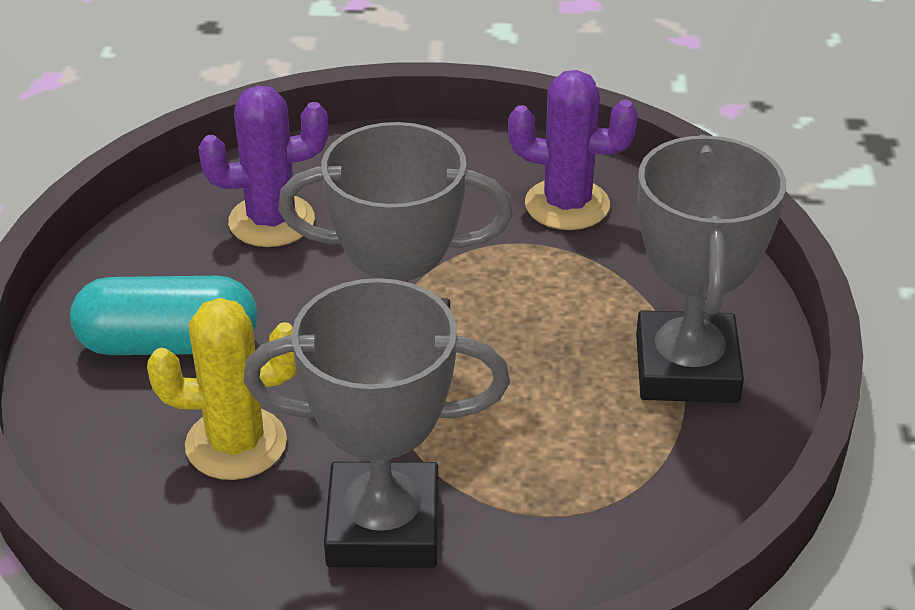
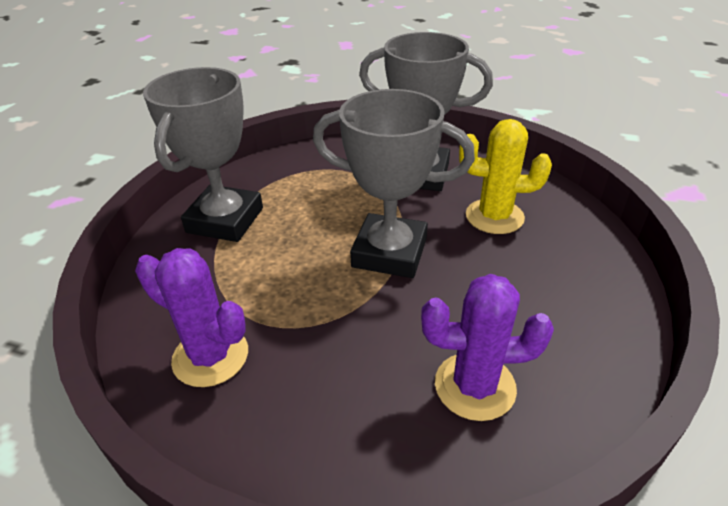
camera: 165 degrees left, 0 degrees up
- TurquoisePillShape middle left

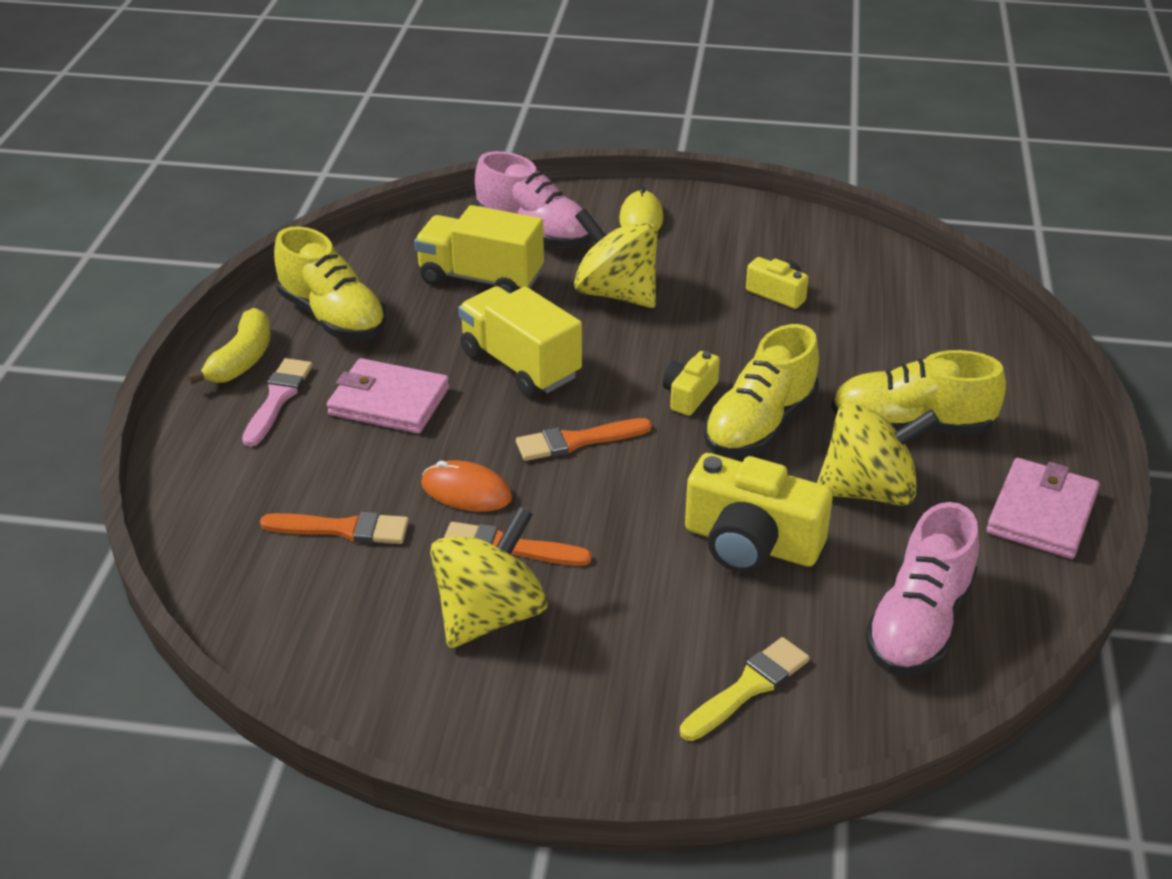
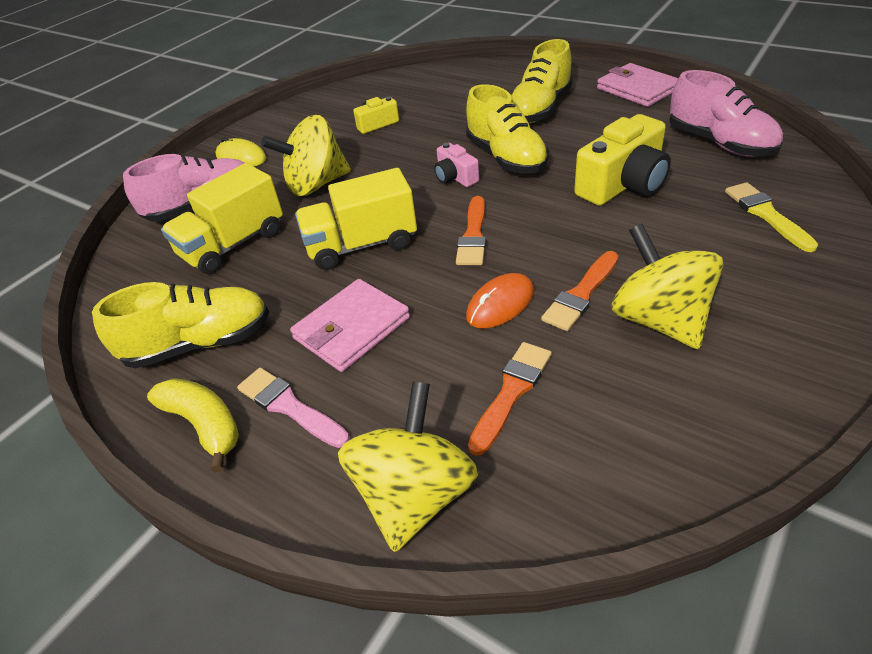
camera: 60 degrees left, 5 degrees up
~ GoldenWhirligig (3rd from left in the first image) middle right to GoldenWhirligig (2nd from left) bottom centre
~ GoldenPhotoCamera (1st from left) centre to RosyPhotoCamera top centre

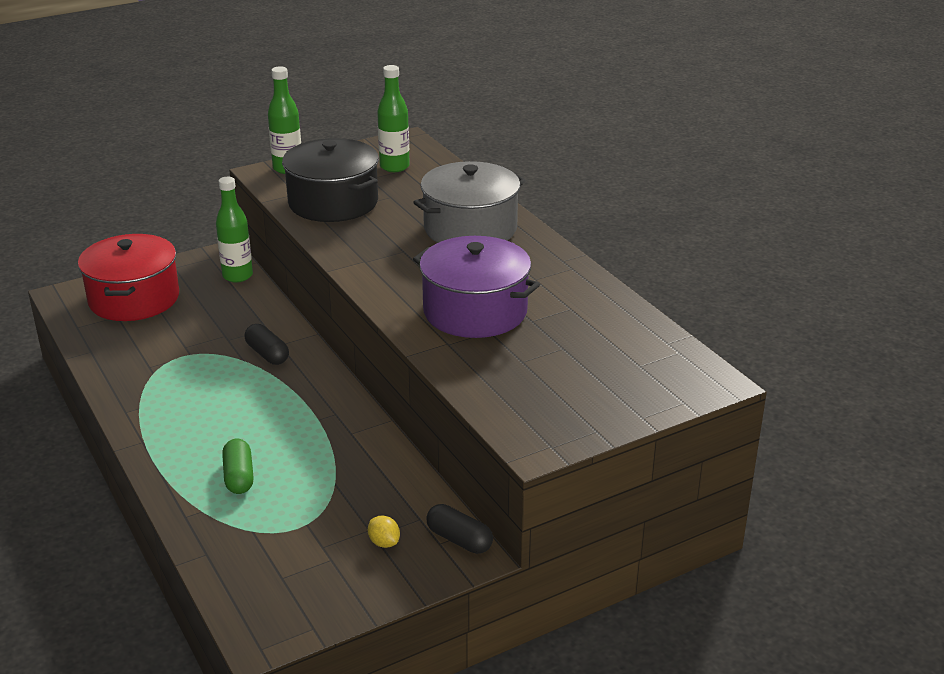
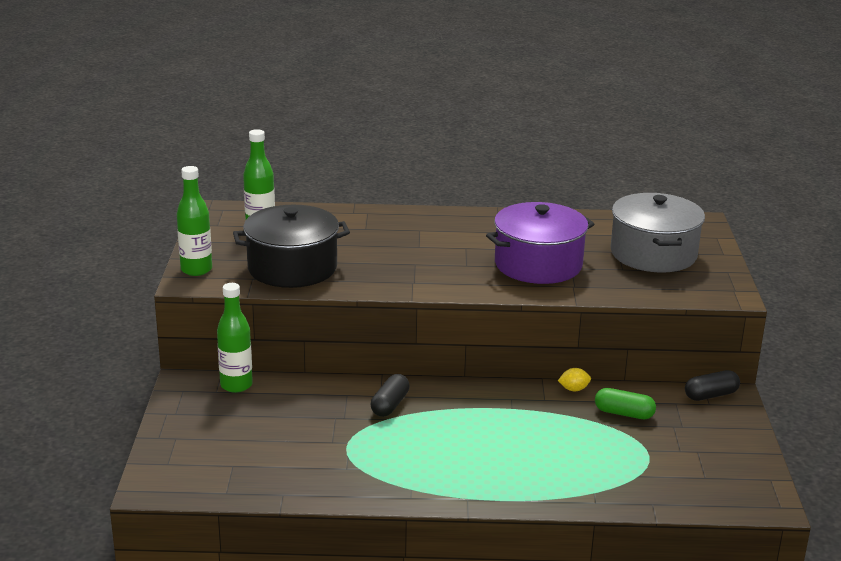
camera: 60 degrees left, 5 degrees down
- CrimsonCookingPot middle left
~ GreenPillShape bottom left to bottom right
~ GoldenLemon bottom centre to bottom right
~ GreyCookingPot top centre to middle right
~ BlackPillShape (1st from left) middle left = bottom centre 60 degrees counterclockwise

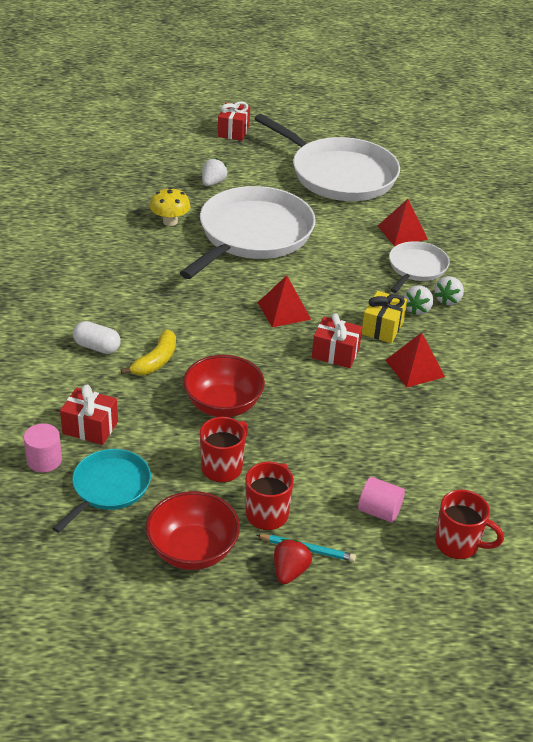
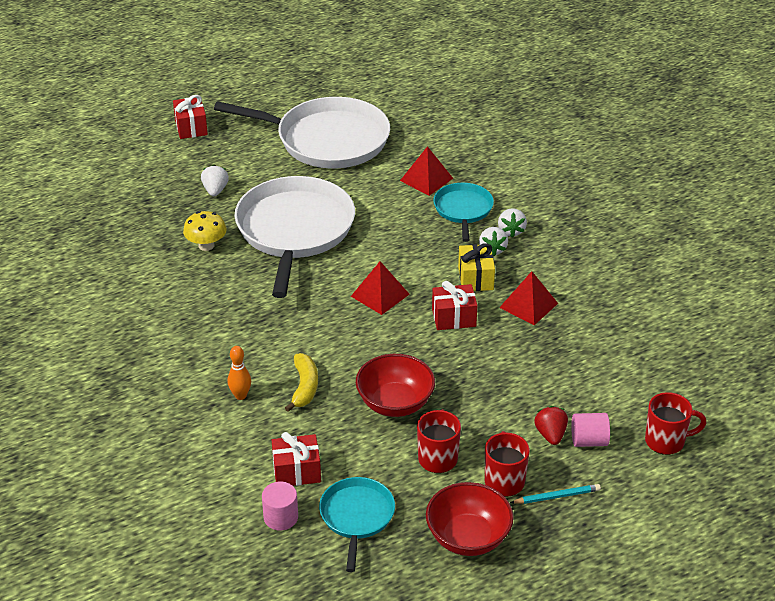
camera: 25 degrees left, 0 degrees up
~ CrimsonStrawberry bottom centre to bottom right
~ SnowWhitePillShape middle left to OrangeColouredBowlingPin middle left
~ SnowWhiteSkillet (3rd from left) middle right to TurquoiseSkillet (2nd from left) centre

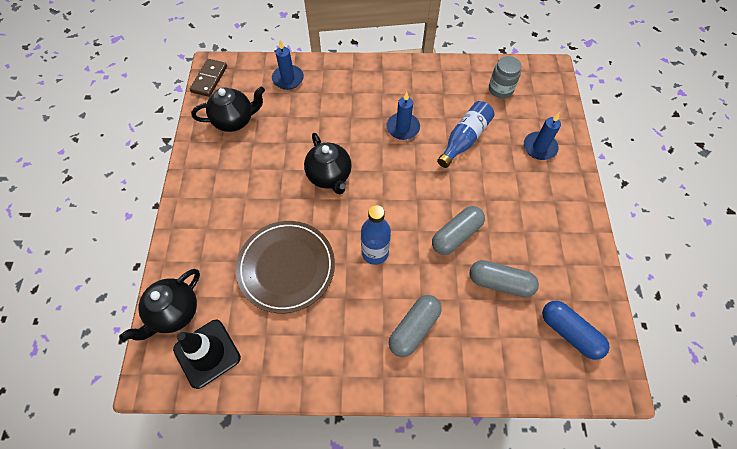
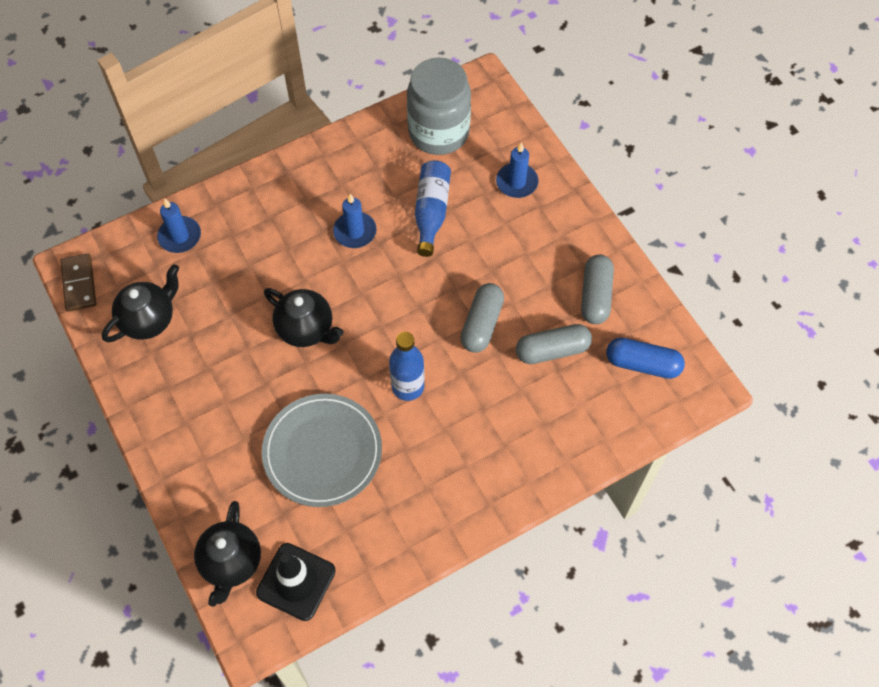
camera: 30 degrees left, 0 degrees up
~ GreyPillShape (1st from left in the first image) bottom centre to GreyPillShape (3rd from left) middle right
~ DarkBrownDinnerPlate centre to GreyDinnerPlate centre
~ GreyJar top right = top centre x1.87

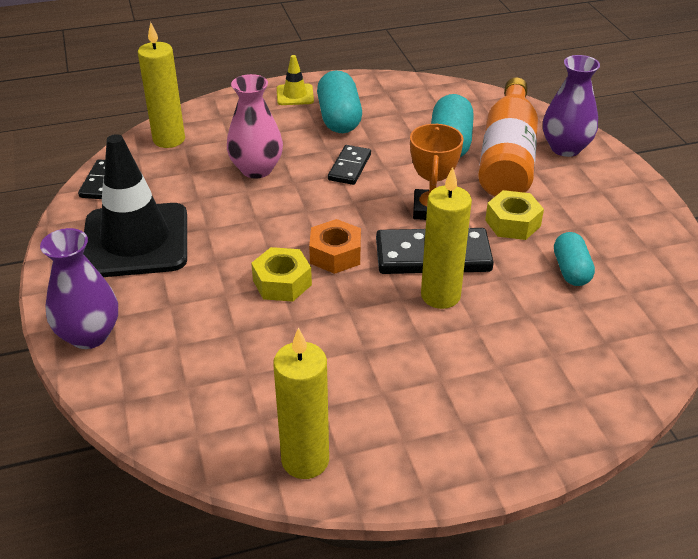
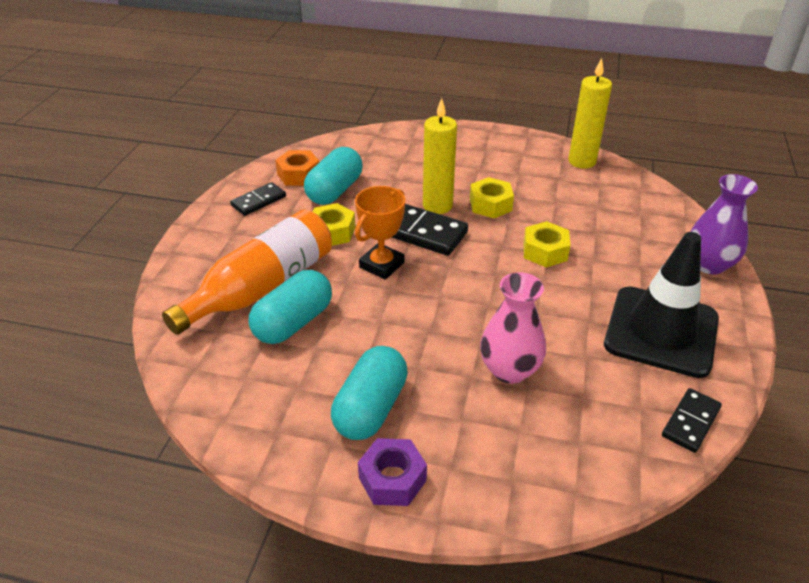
camera: 150 degrees left, 0 degrees up
- GoldenWaxCandle (1st from left) top left
- VioletTallVase (2nd from left) top right
+ GoldenHexNut (2nd from left) centre
~ OrangeColouredHexNut centre to top centre
~ BlackDomino (2nd from left in the first image) top centre to BlackDomino (1st from left) middle left
~ GoldenSafetyCone top centre to VioletHexNut bottom centre
~ TurquoisePillShape (3rd from left in the first image) middle right = top centre x1.55

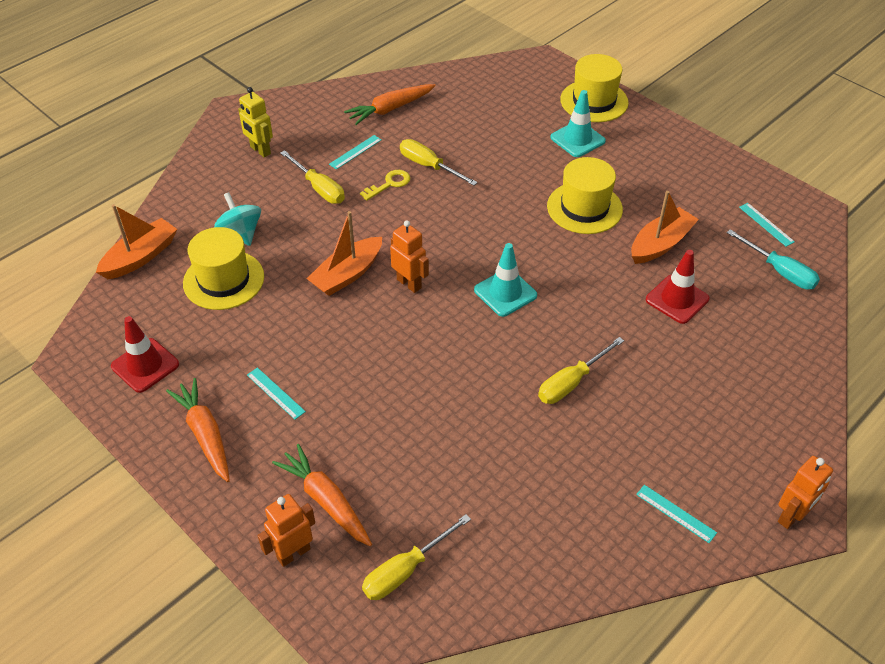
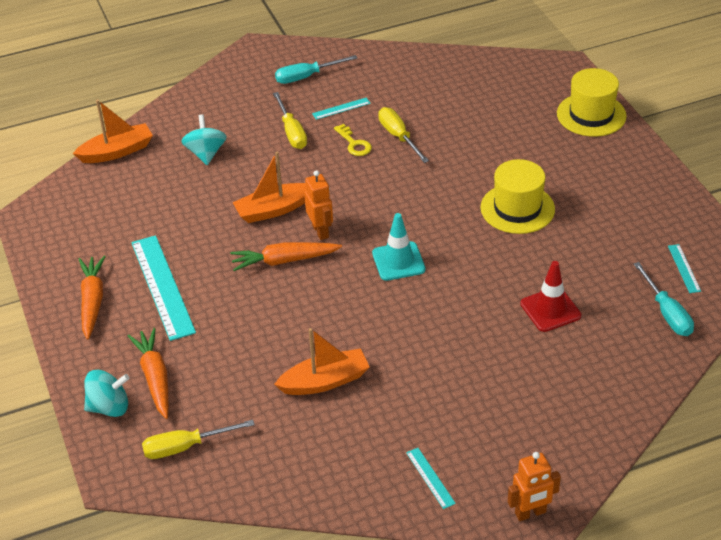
camera: 25 degrees right, 5 degrees down
- CrimsonSafetyCone (1st from left) middle left
- GoldenTopHat (1st from left) middle left
- GoldenToyRobot top left
- GoldenHandScrewdriver (4th from left) centre
- TurquoiseSafetyCone (2nd from left) top centre
+ TurquoiseHandScrewdriver (1st from left) top centre
~ OrangeColouredRootVegetable (3rd from left) top centre to centre
~ OrangeColouredBoat (3rd from left) middle right to bottom centre
~ OrangeColouredToyRobot (1st from left) bottom left to TurquoiseWhirligig (1st from left) bottom left
~ GoldenDoorKey top centre = top centre 75 degrees clockwise
~ TurquoiseRuler (1st from left) middle left = middle left x2.19

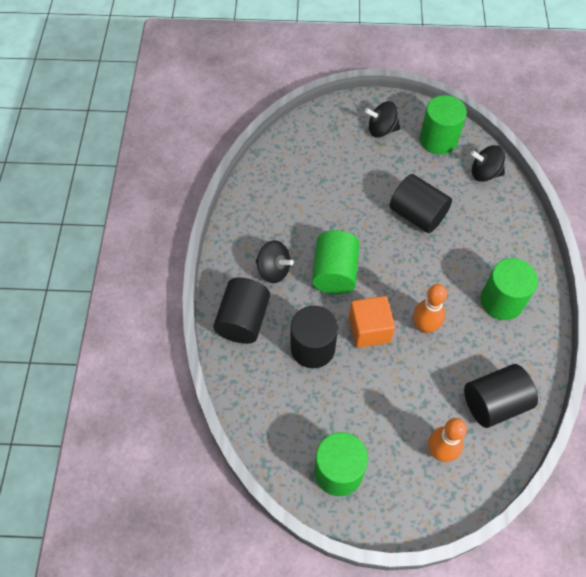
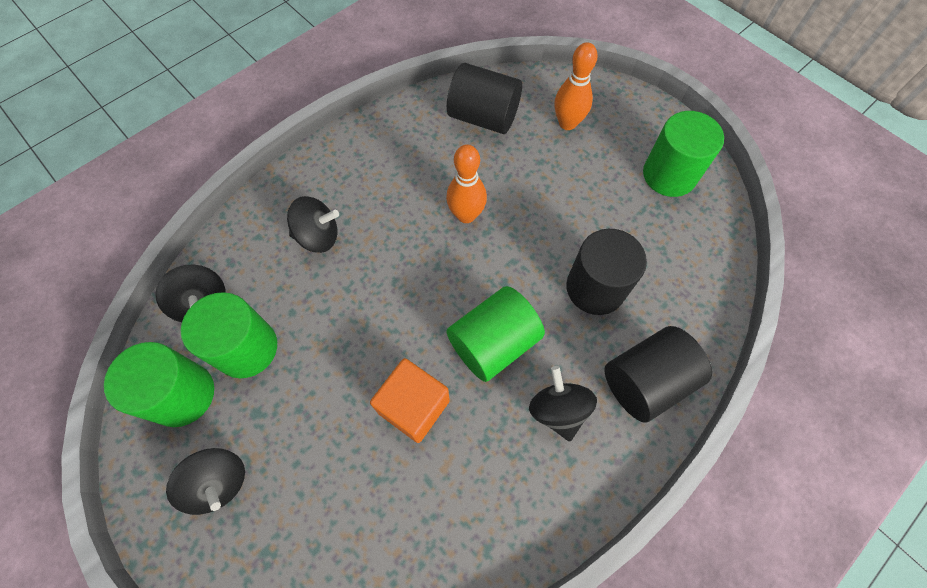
camera: 135 degrees left, 5 degrees up
- BlackSolidCylinder (3rd from left) middle right
+ BlackWhirligig (3rd from left) centre
~ OrangeColouredCube centre to bottom centre
~ GreenSolidCylinder (4th from left in the first image) middle right to GreenSolidCylinder (2nd from left) middle left

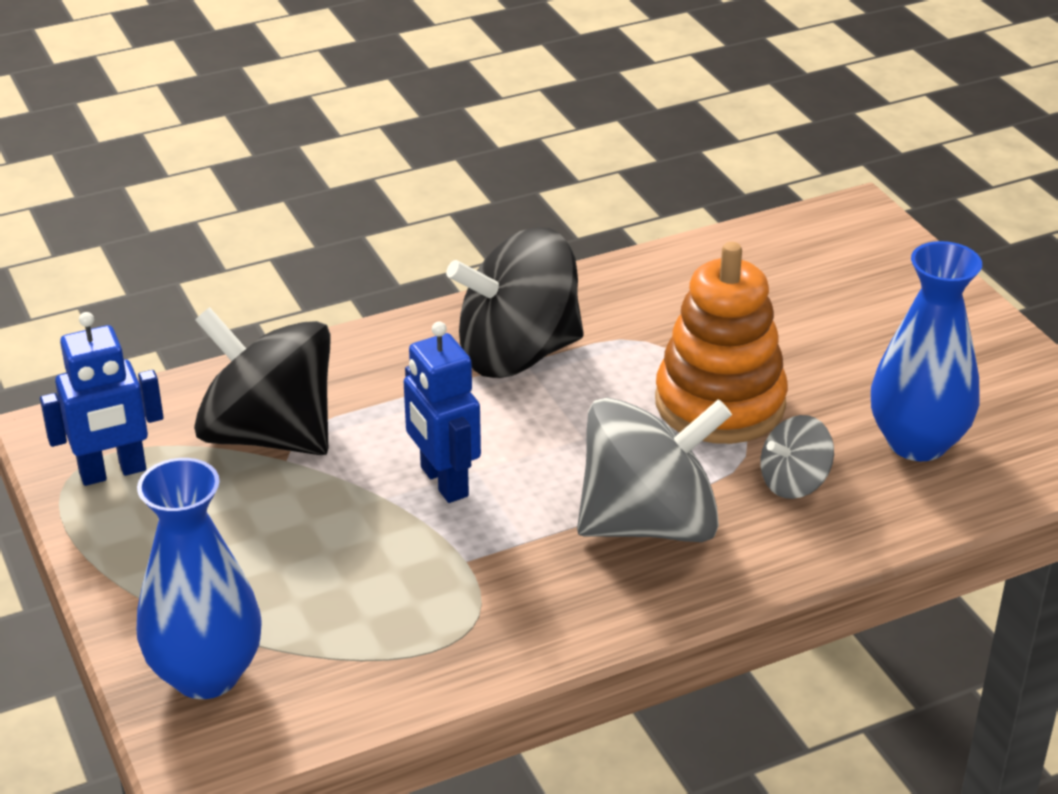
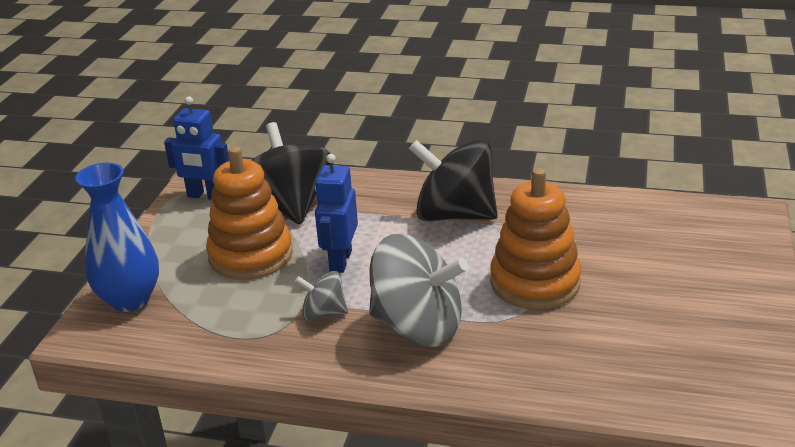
camera: 40 degrees right, 5 degrees down
- RoyalBlueTallVase (2nd from left) middle right
+ OrangeColouredStackingRings (1st from left) middle left
~ GreyWhirligig (2nd from left in the first image) middle right to GreyWhirligig (1st from left) centre

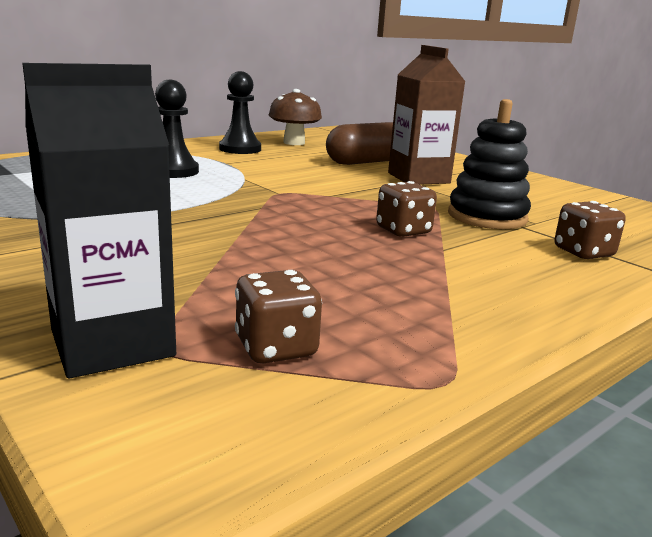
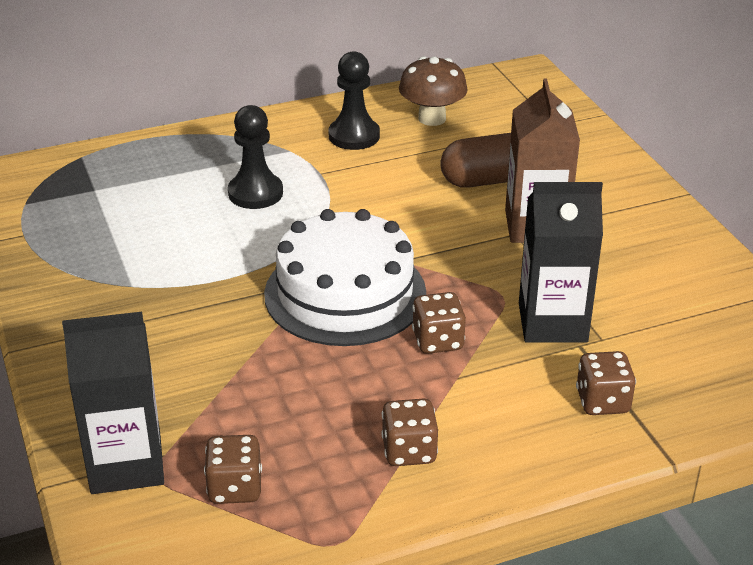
camera: 20 degrees right, 15 degrees up
+ SnowWhiteGateau centre
+ DarkBrownDice (2nd from left) bottom centre
~ BlackStackingRings top right to BlackMilkCarton (2nd from left) middle right

